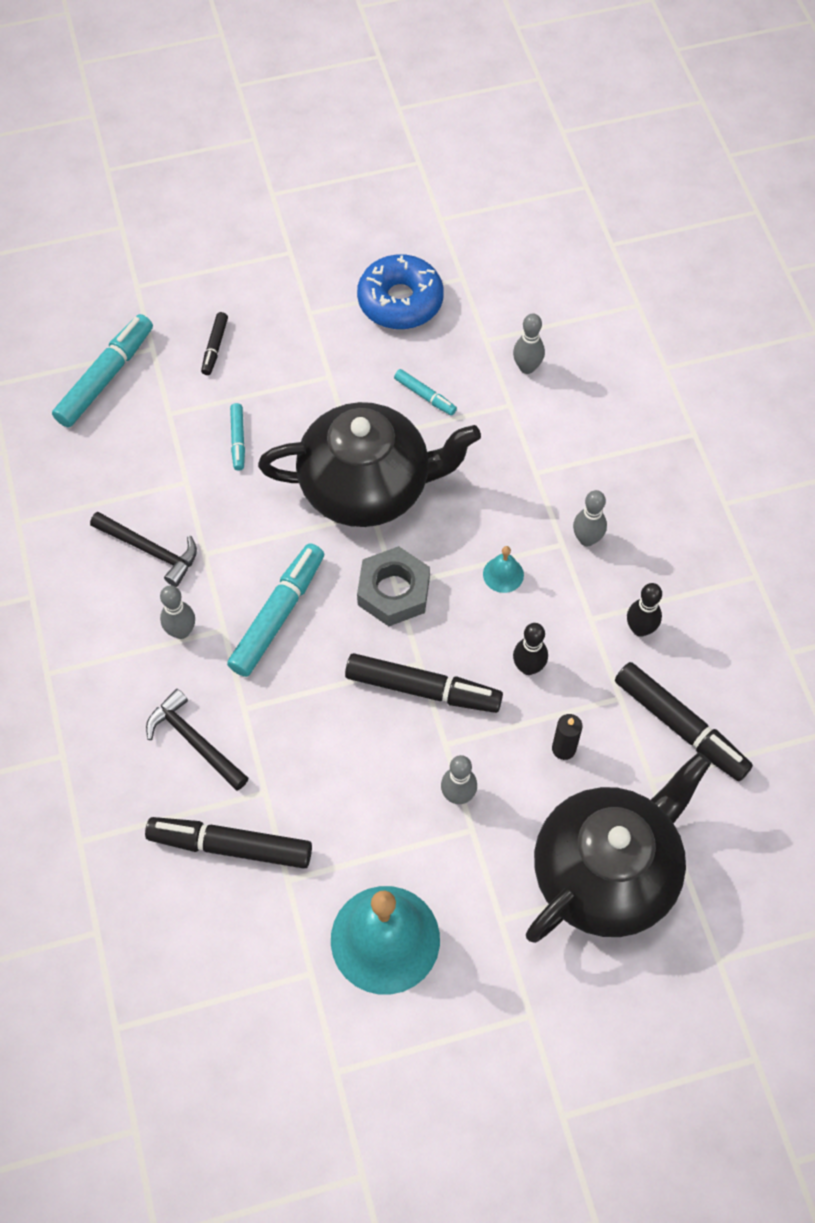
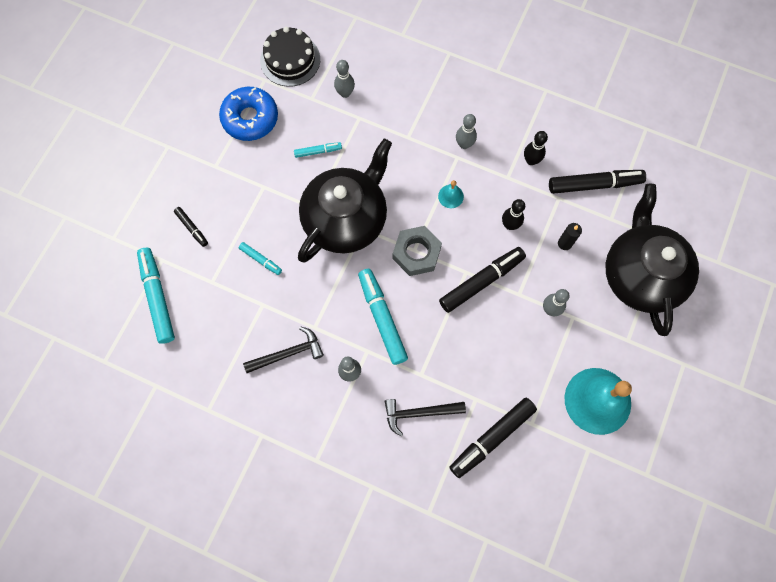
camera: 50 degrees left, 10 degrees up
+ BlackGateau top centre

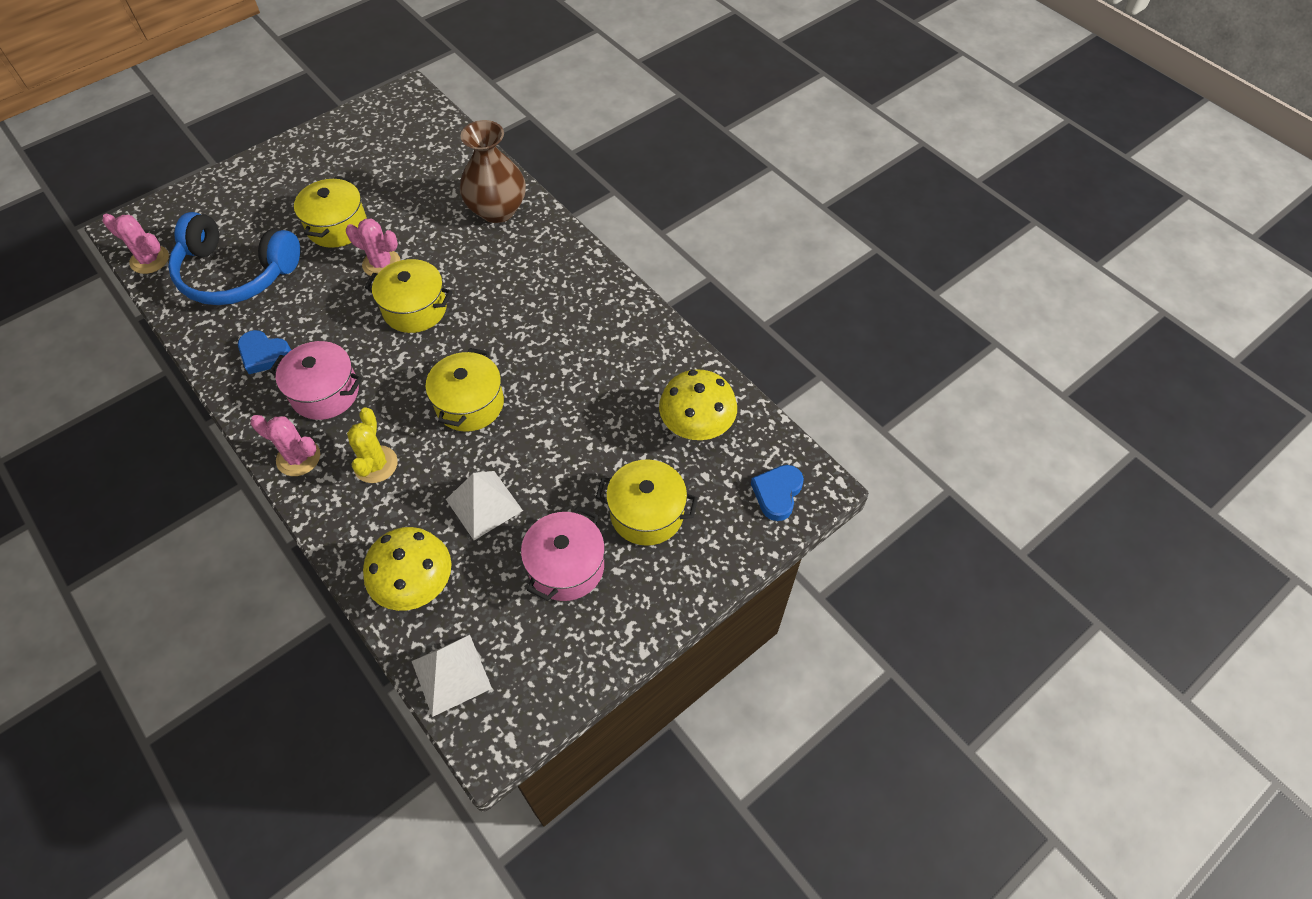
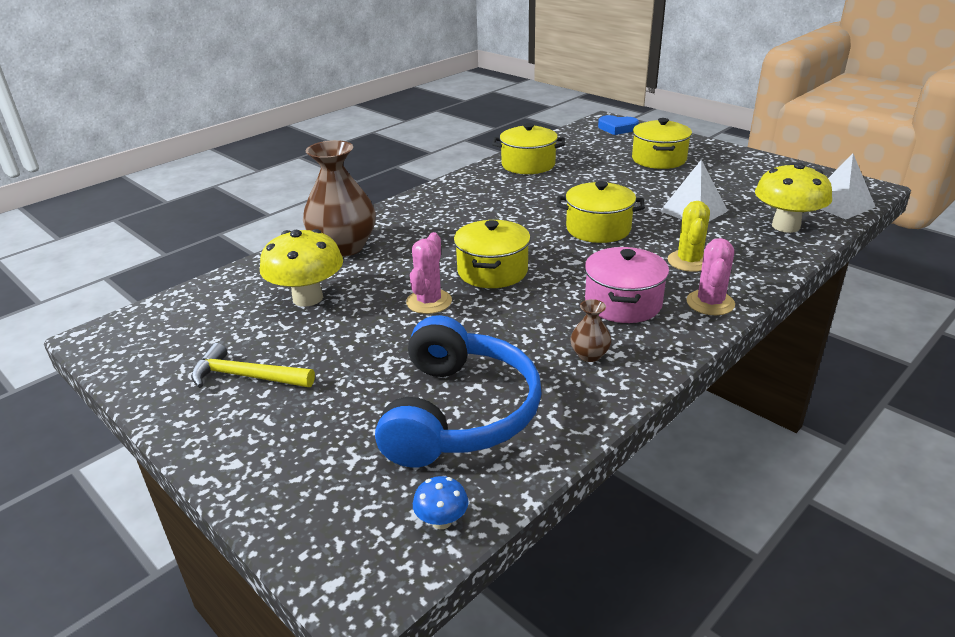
camera: 95 degrees left, 25 degrees down
- RosyCookingPot (2nd from left) centre
+ GoldenClawHammer middle left
~ GoldenCookingPot (1st from left in the first image) top left to GoldenCookingPot (2nd from left) top centre
~ GoldenMushroom (2nd from left in the first image) centre to GoldenMushroom (1st from left) middle left
~ RosyCactus (1st from left) top left to RoyalBlueMushroom bottom centre
~ RoyalBlueLoveHeart (1st from left) middle left to DarkBrownTallVase (2nd from left) centre
~ GoldenCactus middle left = middle right 75 degrees counterclockwise

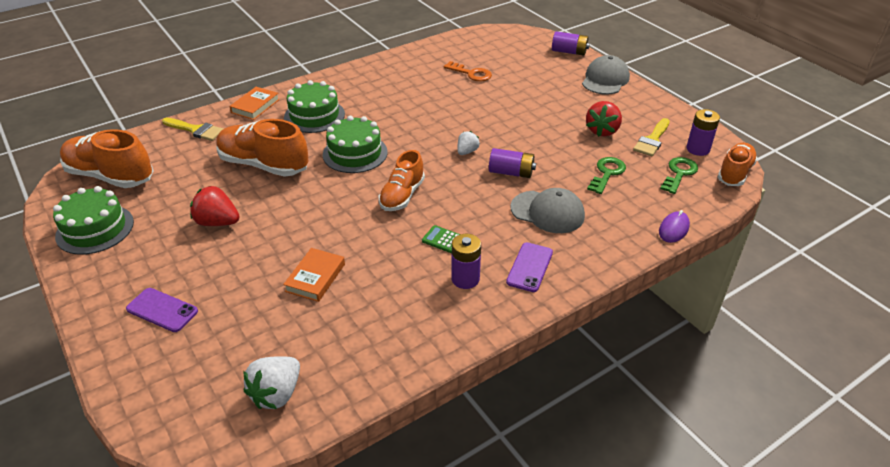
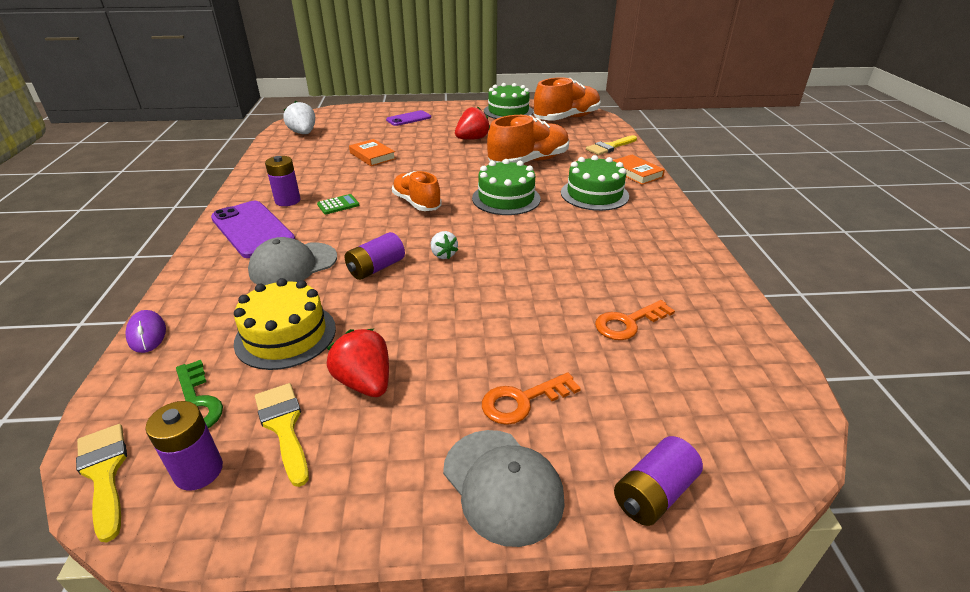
camera: 120 degrees right, 5 degrees down
+ OrangeColouredDoorKey (1st from left) bottom centre
~ GreenDoorKey (1st from left) middle right to GoldenGateau middle left
~ OrangeColouredLaceUpShoe (4th from left) middle right to GoldenBrush (1st from left) bottom left
~ VioletMobilePhone (2nd from left in the first image) centre = middle left x1.66

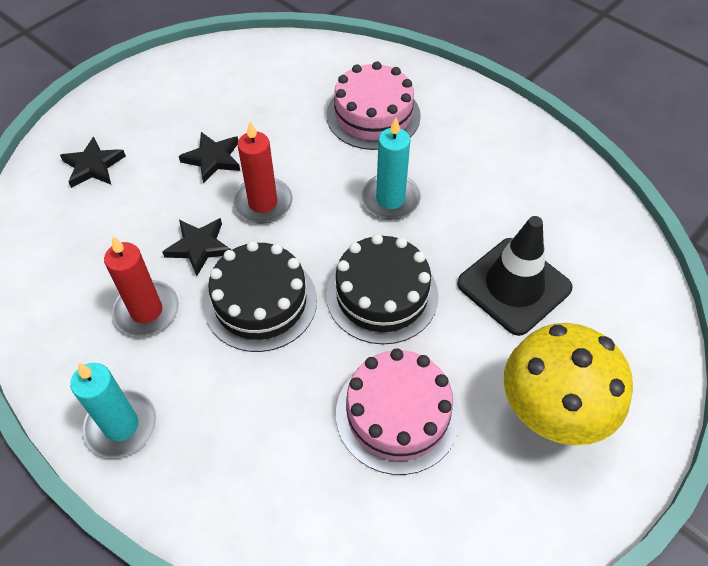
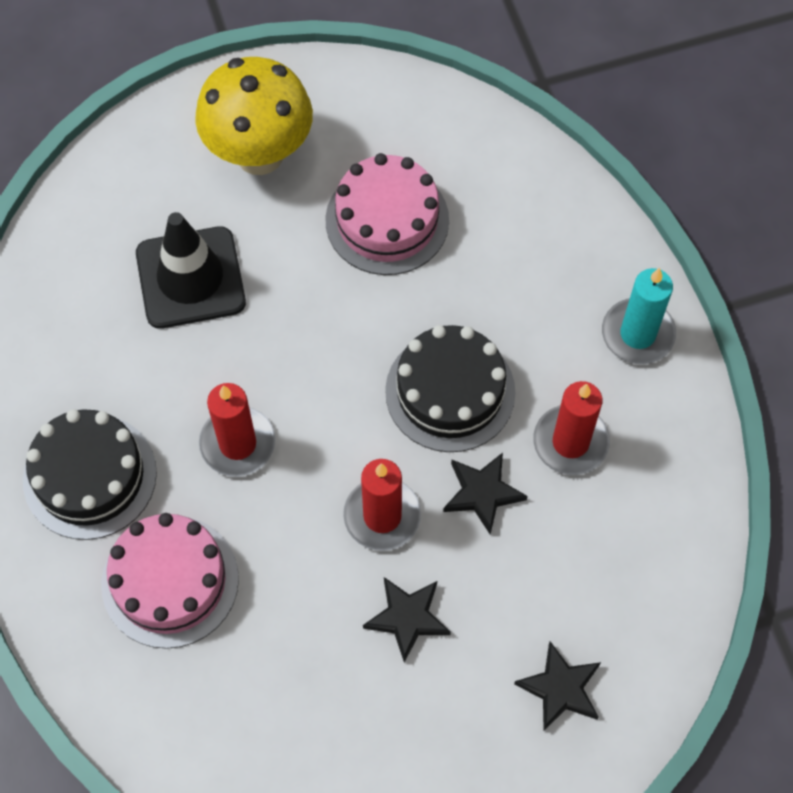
camera: 150 degrees left, 10 degrees up
~ BlackGateau (2nd from left in the first image) centre to BlackGateau (1st from left) middle left
~ TurquoiseWaxCandle (2nd from left) top centre to CrimsonWaxCandle (1st from left) middle left

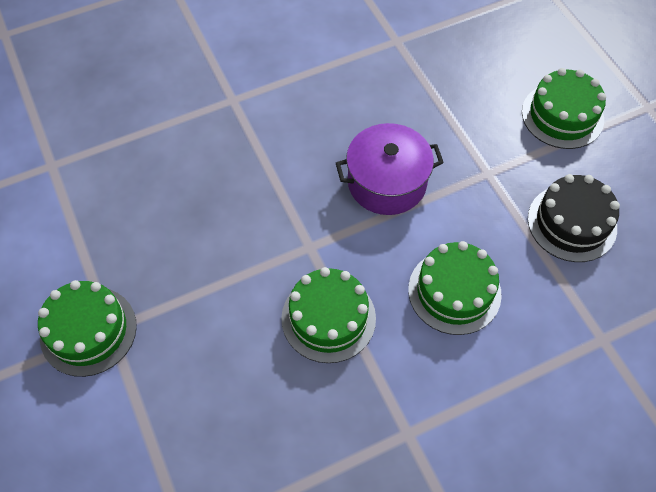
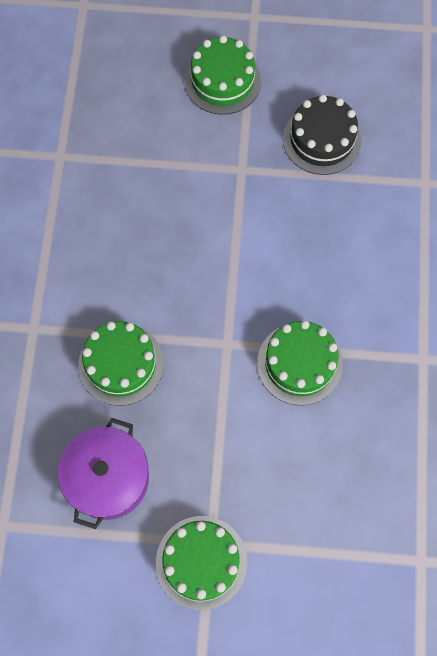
camera: 60 degrees left, 10 degrees up
~ VioletCookingPot centre to bottom left
~ GreenGateau (3rd from left in the first image) middle right to GreenGateau (1st from left) middle left

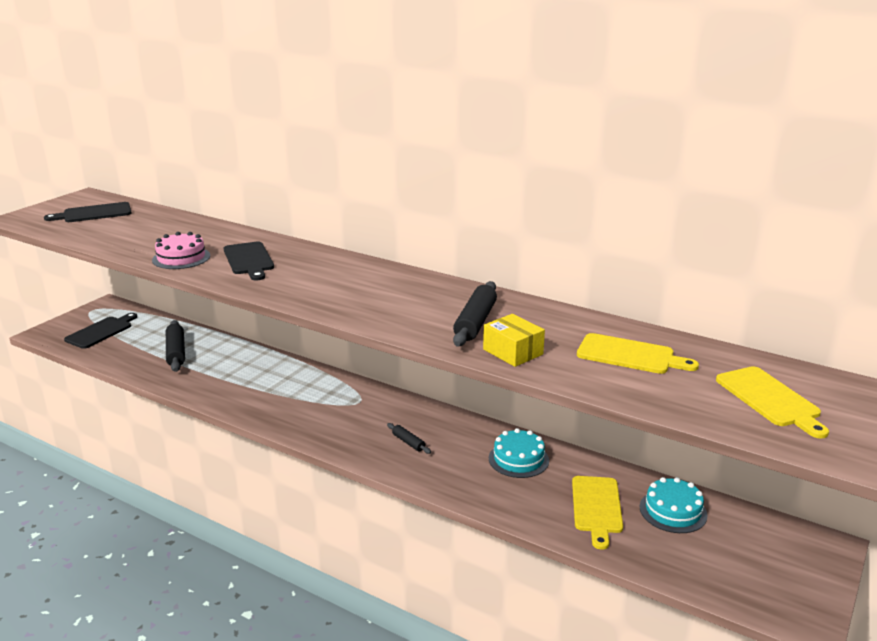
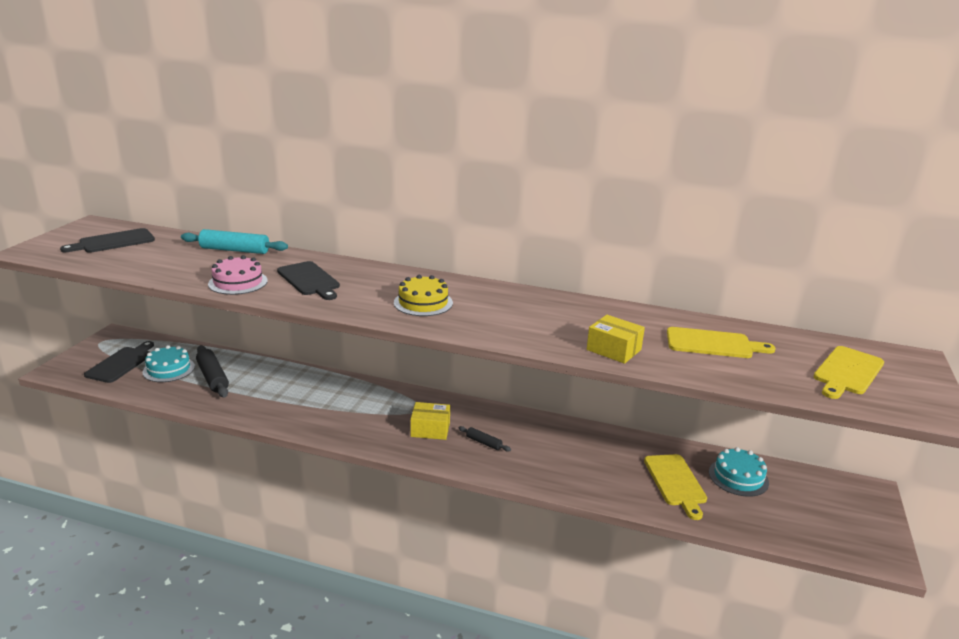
camera: 15 degrees left, 0 degrees up
- BlackPastryRoller (3rd from left) centre
+ TurquoisePastryRoller middle left
+ GoldenGateau centre
+ GoldenBox (1st from left) centre
~ TurquoiseGateau (1st from left) bottom centre to middle left
~ GoldenChoppingBoard (3rd from left) middle right = middle right 75 degrees clockwise

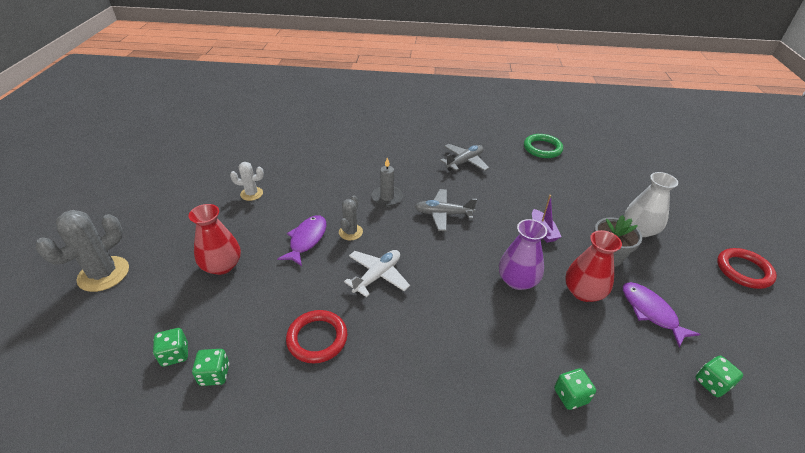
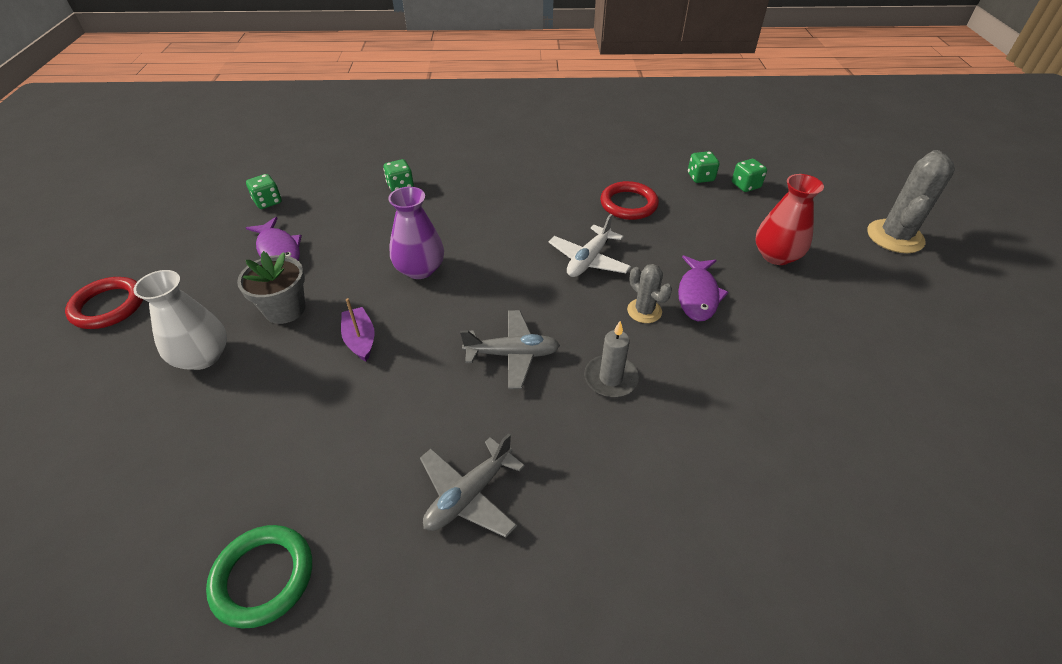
camera: 175 degrees right, 5 degrees up
- SnowWhiteCactus middle left
- CrimsonTallVase (2nd from left) middle right
~ GreyCactus (2nd from left in the first image) centre = centre 45 degrees counterclockwise

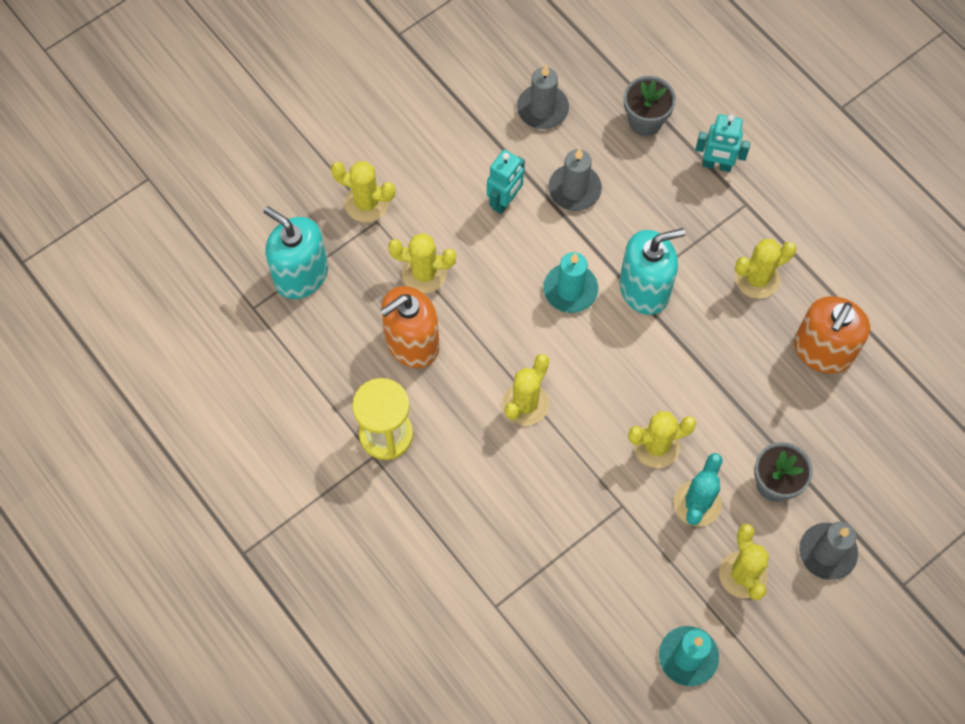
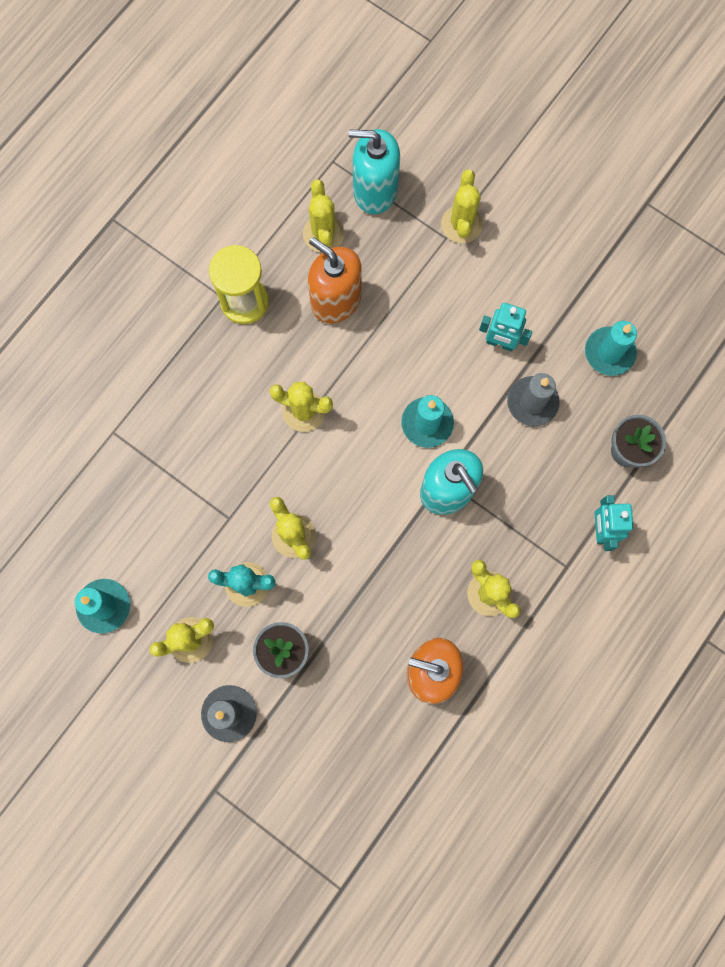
camera: 75 degrees right, 10 degrees up
~ GoldenCactus (2nd from left in the first image) centre to GoldenCactus (4th from left) top centre
~ GreyWaxCandle (1st from left) top centre to TurquoiseWaxCandle (3rd from left) middle right
~ TurquoiseSoapDispenser (1st from left) middle left = top centre 105 degrees counterclockwise

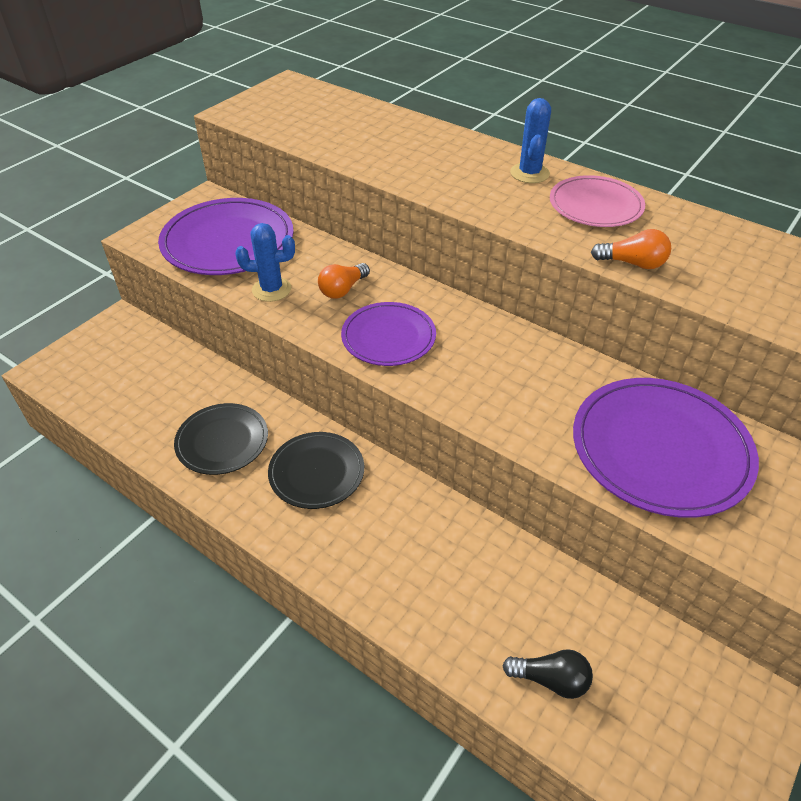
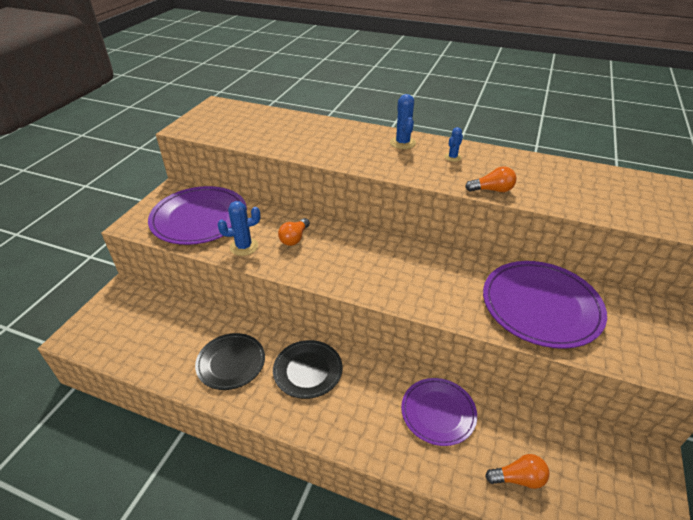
camera: 15 degrees left, 5 degrees down
~ VioletDinnerPlate (2nd from left) centre to bottom centre
~ RosyDinnerPlate top right to RoyalBlueCactus (3rd from left) top centre
~ BlackLightbulb bottom right to OrangeColouredLightbulb (3rd from left) bottom right

